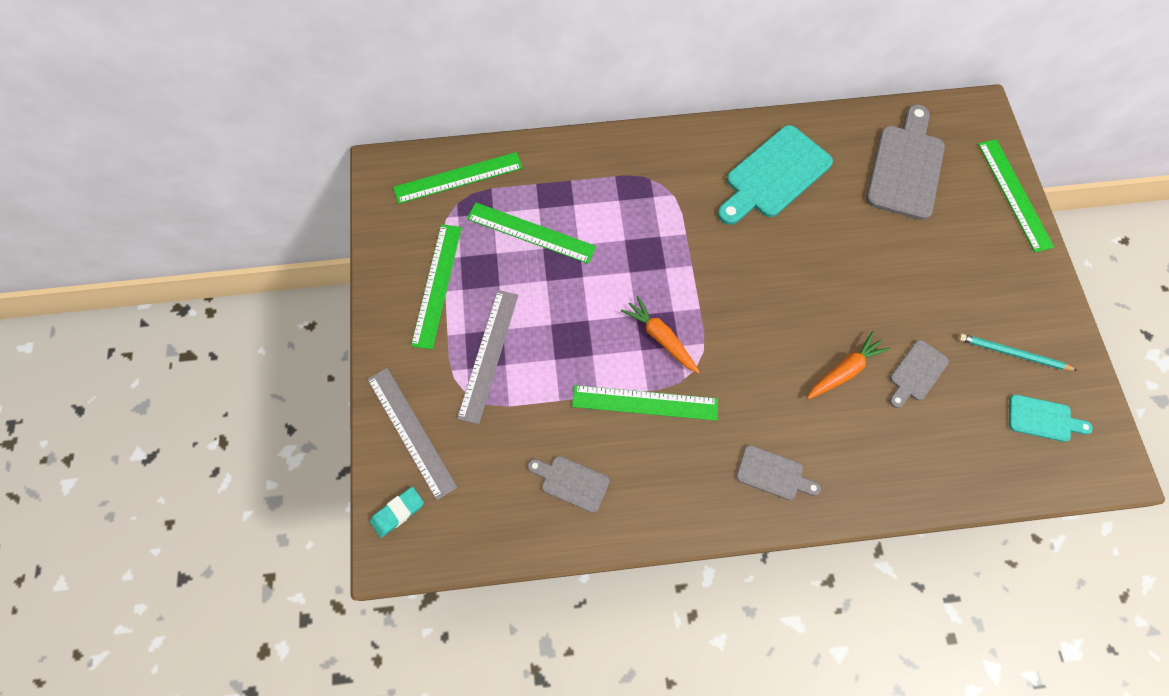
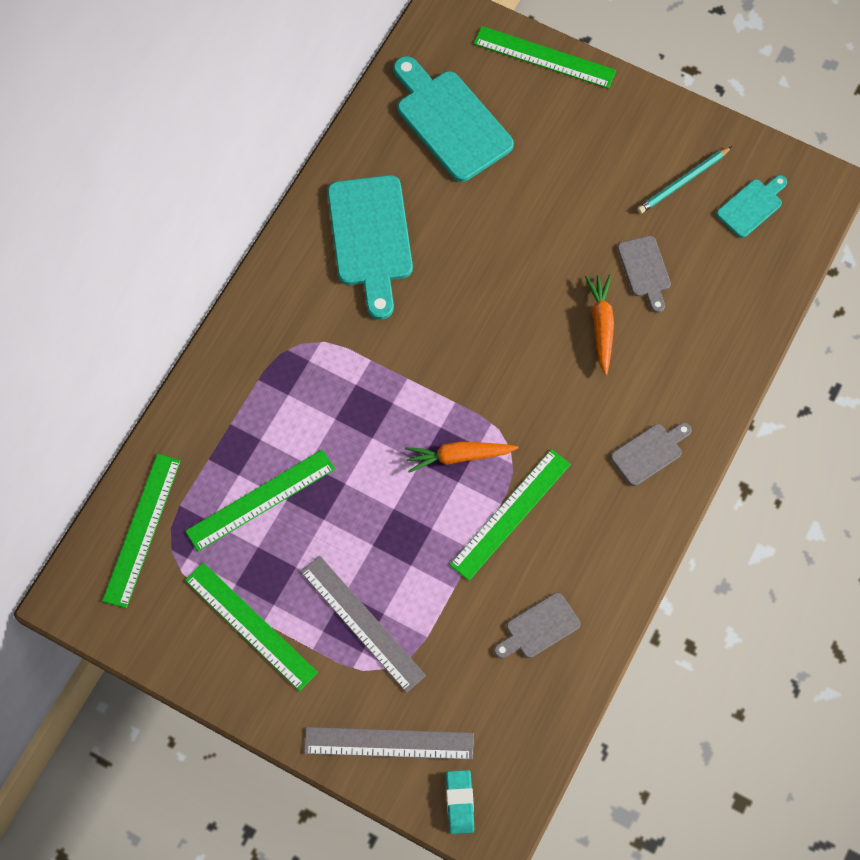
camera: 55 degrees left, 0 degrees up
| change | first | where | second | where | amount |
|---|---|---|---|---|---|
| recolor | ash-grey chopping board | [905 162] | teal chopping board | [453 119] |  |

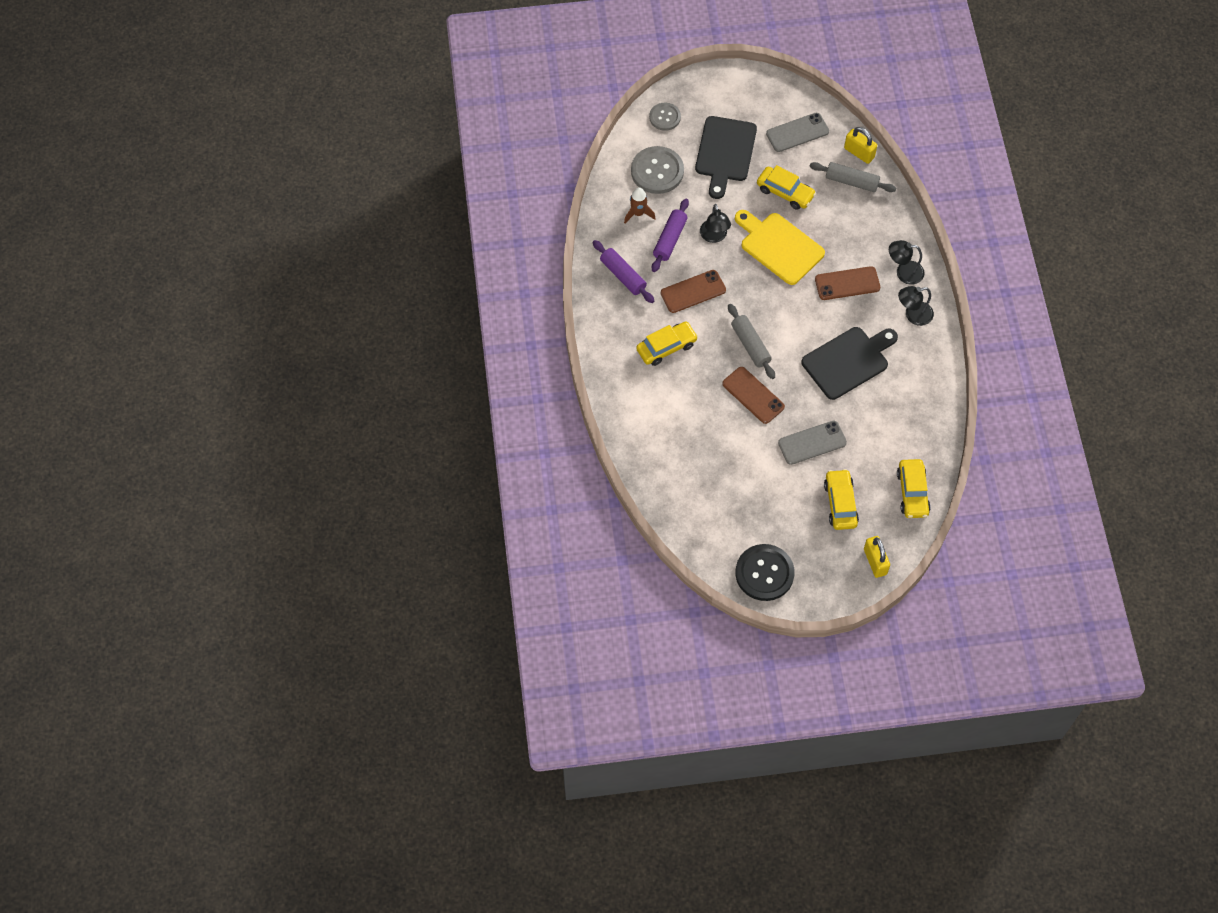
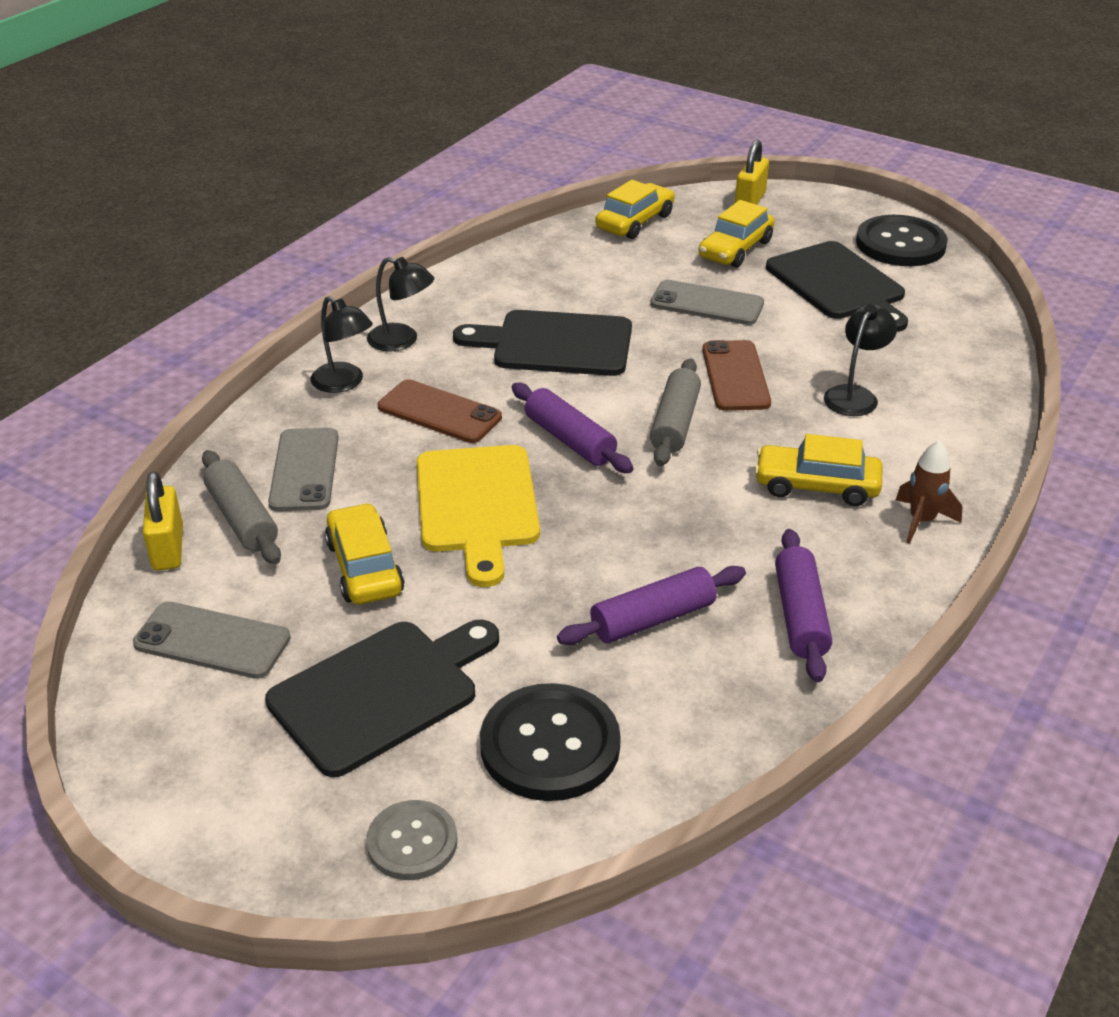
camera: 140 degrees left, 25 degrees down
| change | first | where | second | where | amount |
|---|---|---|---|---|---|
| recolor | ash-grey shirt button | [657 170] | black shirt button | [550 742] |  |
| move | russet rocket | [640 205] |  | [929 492] |  |
| move | black desk lamp | [715 223] |  | [860 360] |  |
| delete | russet phone | [693 291] |  |  |  |
| insert |  |  | black chopping board | [837 286] |  |
| insert |  |  | royal purple dough roller | [572 428] |  |
| insert |  |  | ash-grey phone | [303 469] |  |

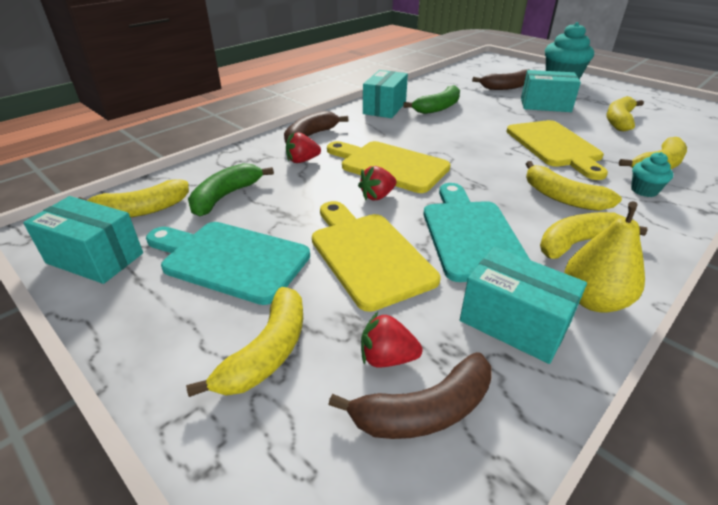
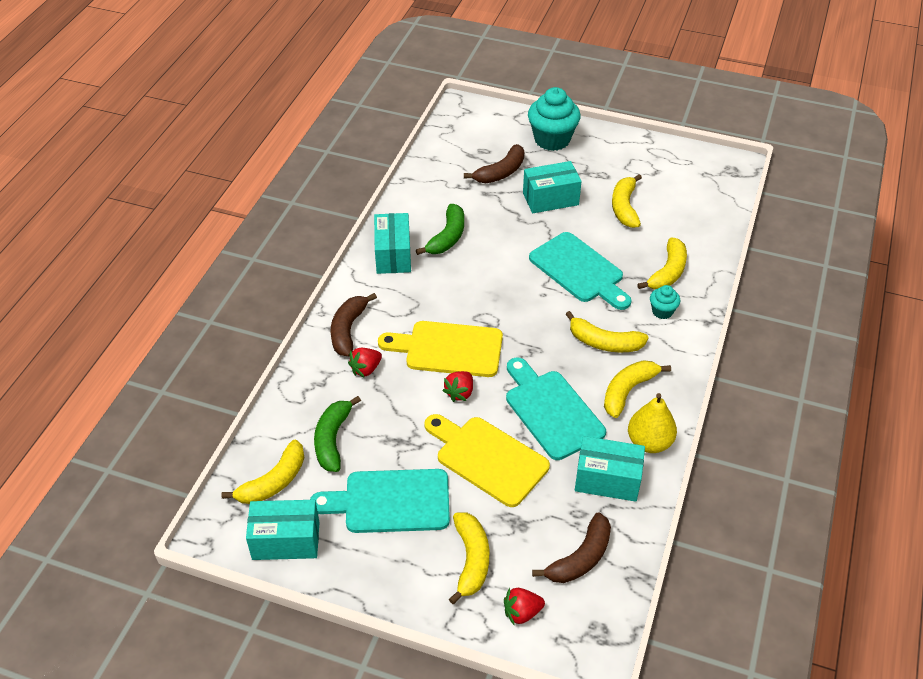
camera: 25 degrees left, 10 degrees up
| change | first | where | second | where | amount |
|---|---|---|---|---|---|
| recolor | yellow chopping board | [557 150] | teal chopping board | [580 271] |  |
| move | crimson strawberry | [392 339] |  | [524 607] |  |

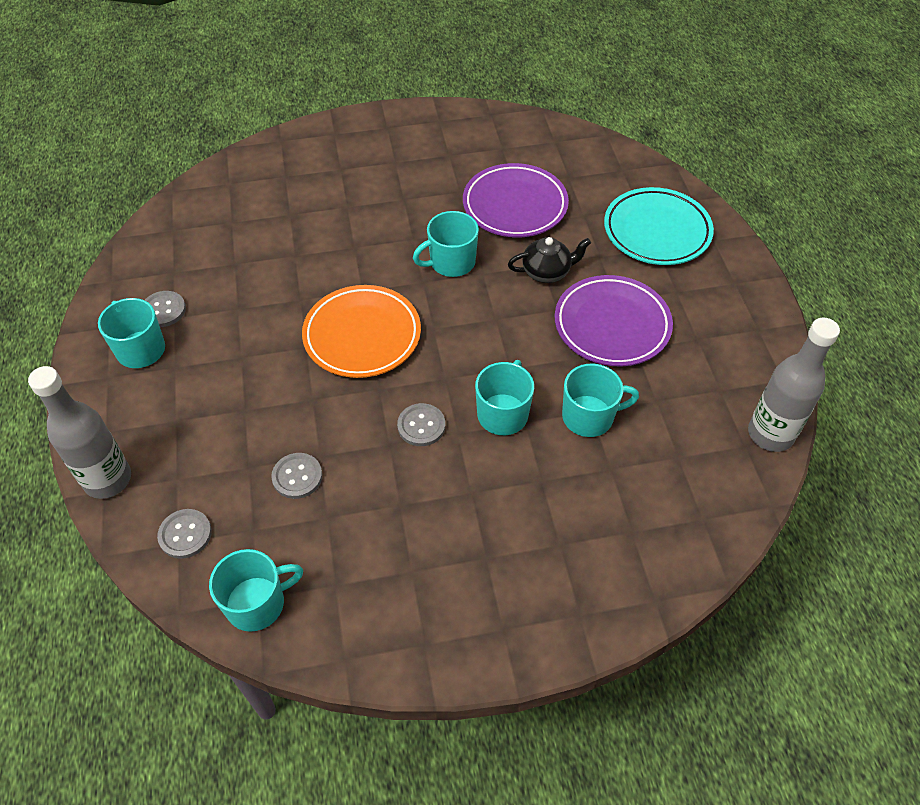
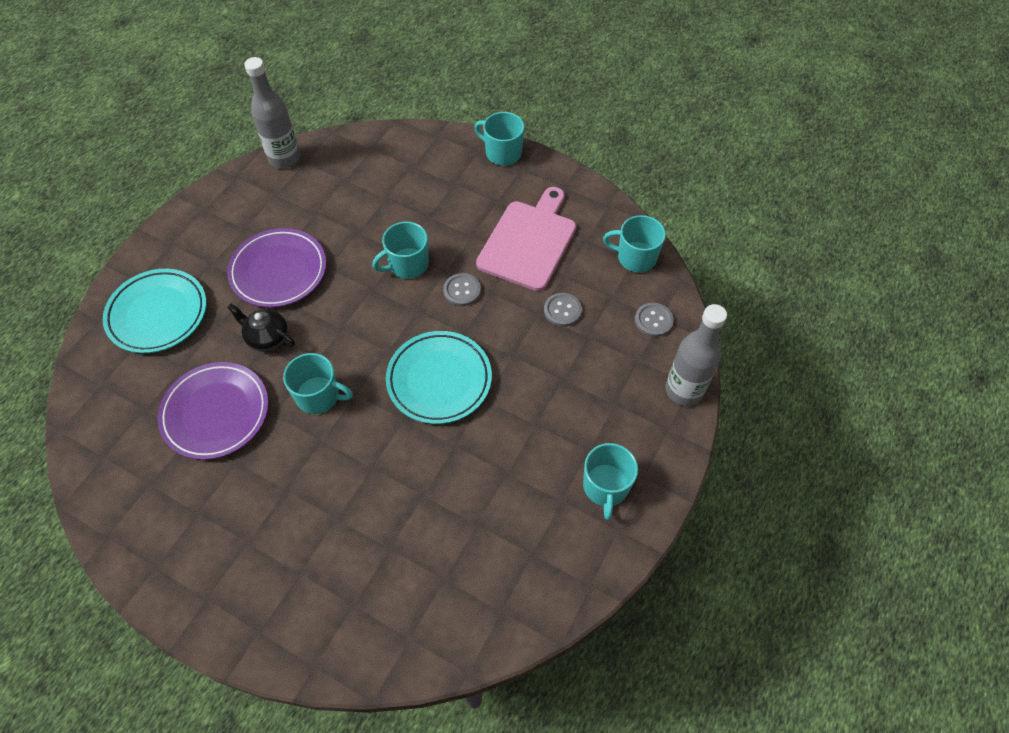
camera: 140 degrees left, 5 degrees up
| change | first | where | second | where | amount |
|---|---|---|---|---|---|
| recolor | orange plate | [361 331] | teal plate | [439 377] |  |
| delete | ash-grey shirt button | [165 309] |  |  |  |
| move | teal mug | [600 400] |  | [499 138] |  |
| insert |  |  | rosy chopping board | [526 239] |  |

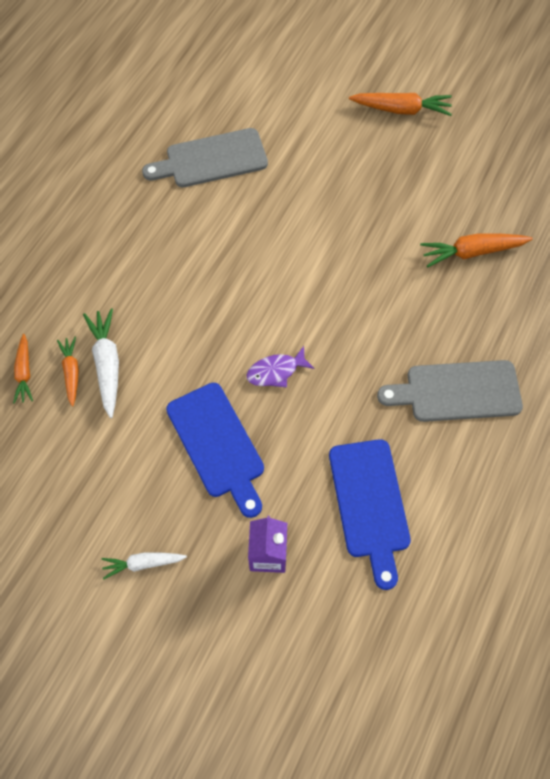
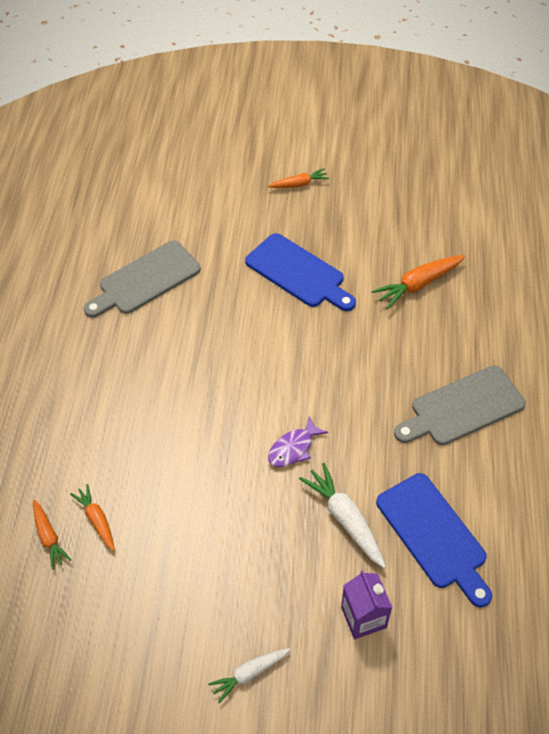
camera: 20 degrees left, 10 degrees down
| change | first | where | second | where | amount |
|---|---|---|---|---|---|
| resize | orange toy carrot | [400 104] |  | [298 178] | x0.63 |
| move | snow-white toy carrot | [101 363] |  | [342 515] |  |
| move | royal blue chopping board | [215 450] |  | [300 272] |  |

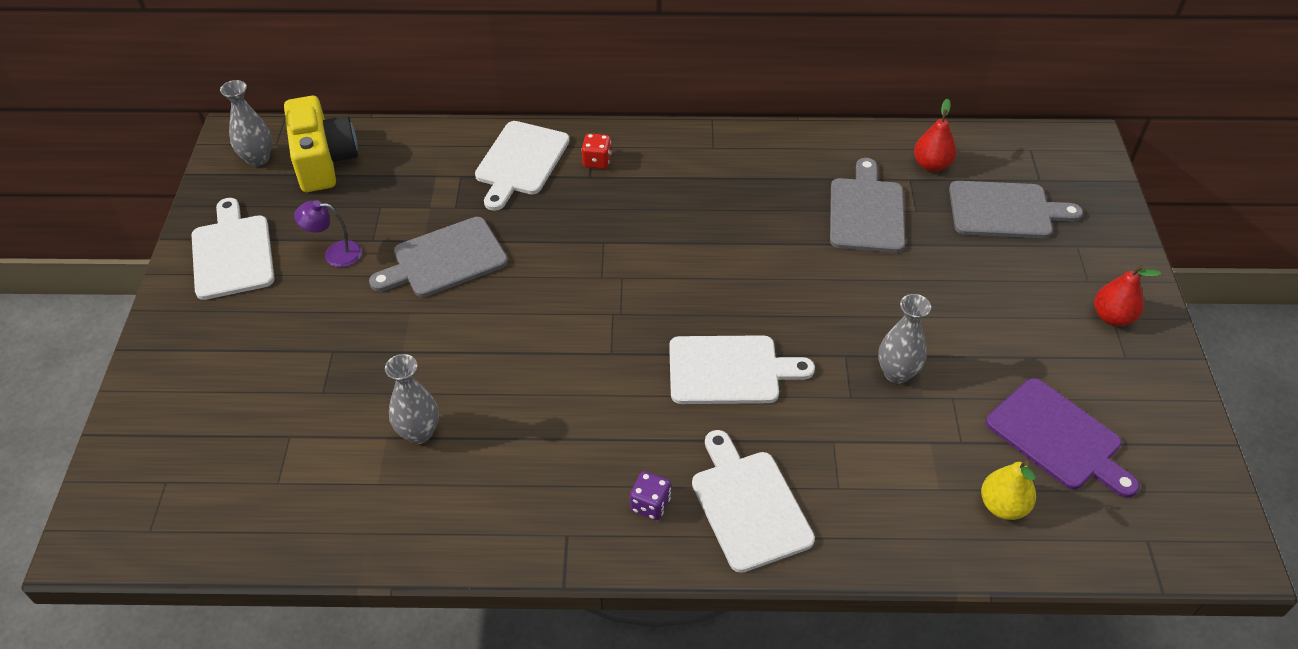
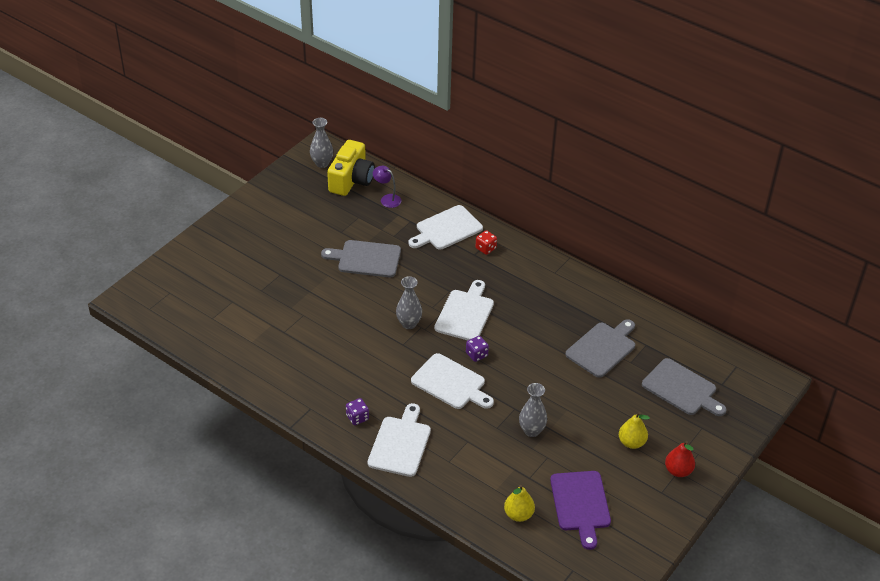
camera: 35 degrees right, 5 degrees down
| change | first | where | second | where | amount |
|---|---|---|---|---|---|
| delete | crimson pear fruit | [935 135] |  |  |  |
| move | snow-white chopping board | [233 249] |  | [464 310] |  |
| move | royal purple desk lamp | [328 233] |  | [387 187] |  |
| move | ash-grey flower vase | [412 399] |  | [409 302] |  |
| insert |  |  | royal purple dice | [477 349] |  |
| insert |  |  | yellow pear fruit | [634 430] |  |

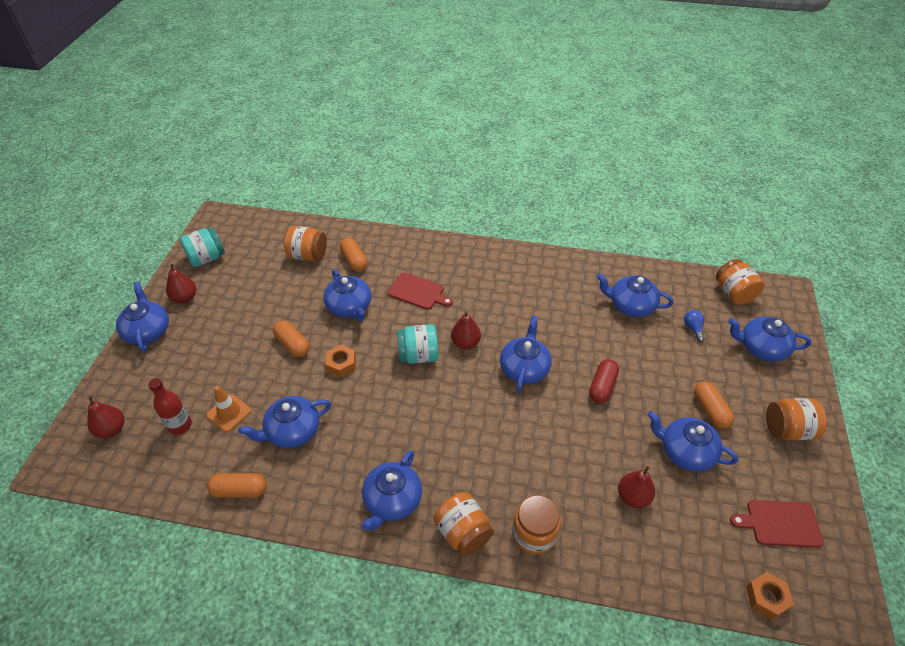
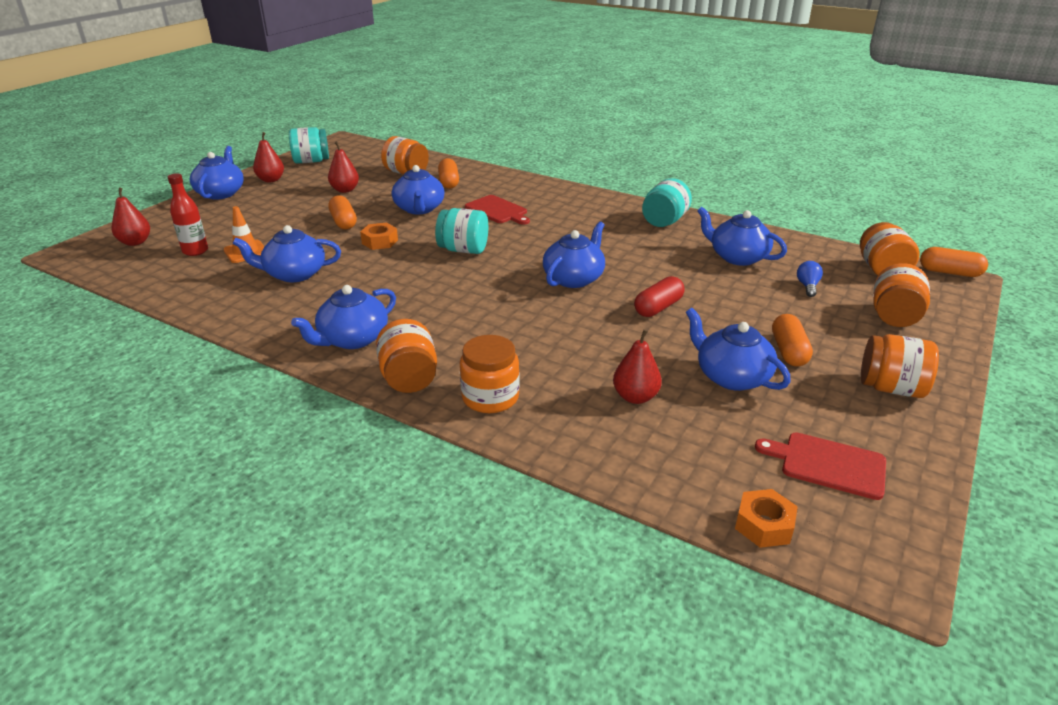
camera: 20 degrees right, 15 degrees down
| change | first | where | second | where | amount |
|---|---|---|---|---|---|
| move | crimson pear fruit | [466 330] |  | [343 167] |  |
| replace | royal blue tea pot | [769 339] | orange preserve jar | [901 295] |  |
| move | orange pill shape | [237 485] |  | [954 262] |  |
| insert |  |  | teal preserve jar | [667 202] |  |

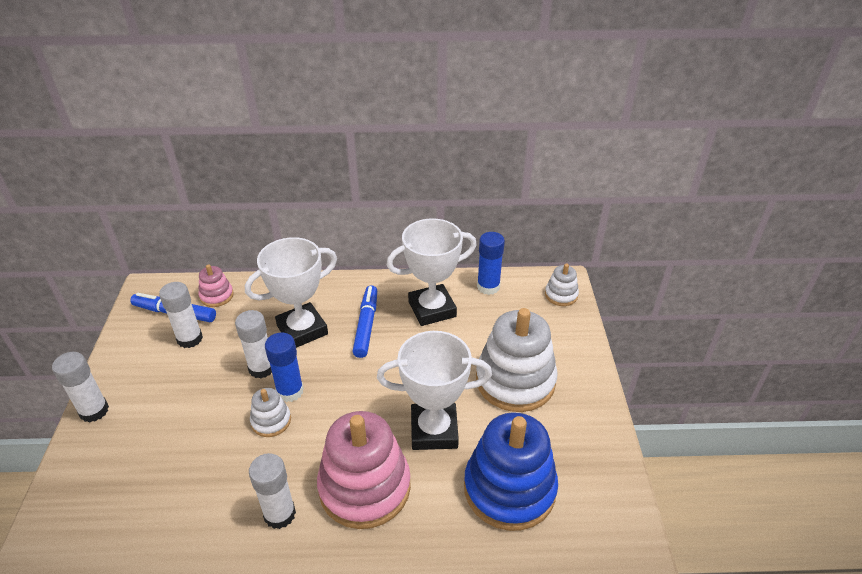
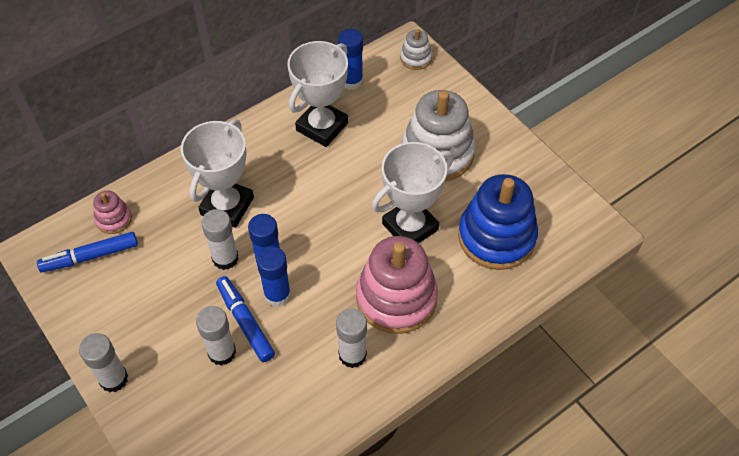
camera: 35 degrees left, 15 degrees up
| change | first | where | second | where | amount |
|---|---|---|---|---|---|
| move | snow-white glue stick | [181 315] |  | [216 335] |  |
| move | royal blue marker pen | [364 321] |  | [245 319] |  |
| replace | snow-white ring stacker | [270 412] | royal blue glue stick | [273 276] |  |

